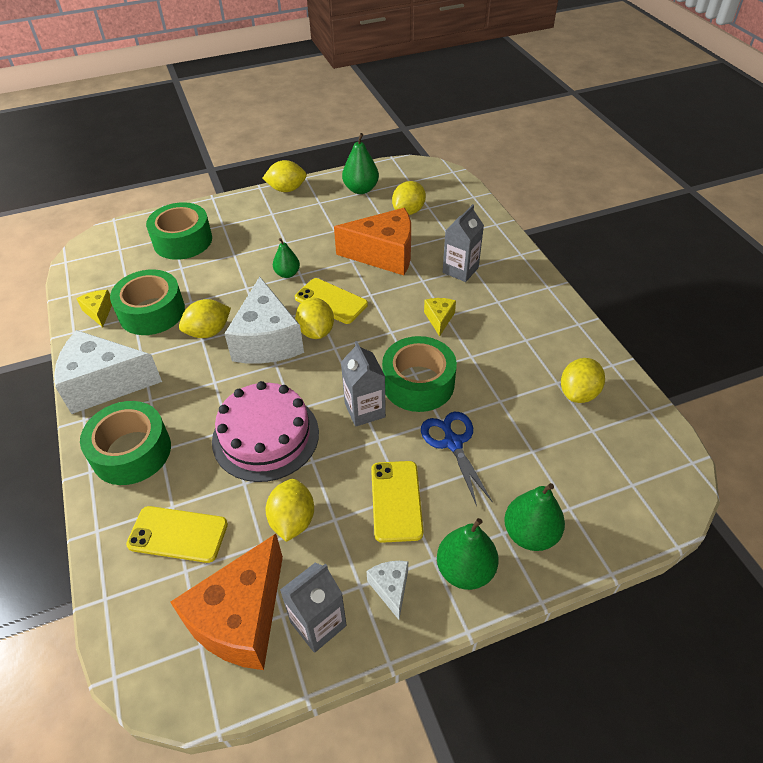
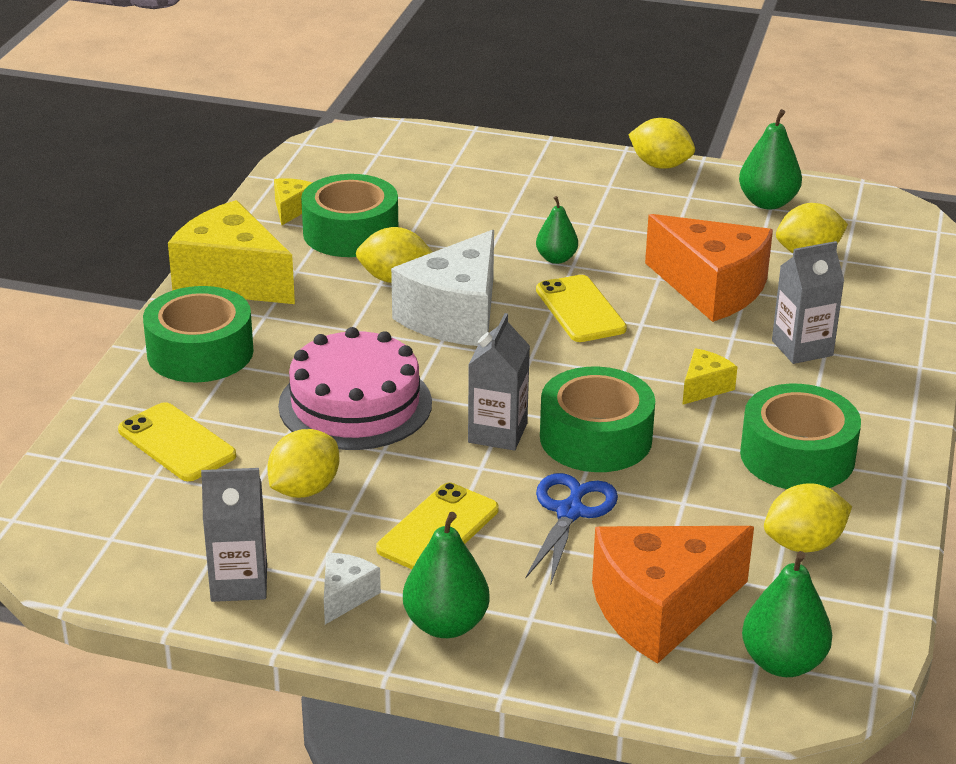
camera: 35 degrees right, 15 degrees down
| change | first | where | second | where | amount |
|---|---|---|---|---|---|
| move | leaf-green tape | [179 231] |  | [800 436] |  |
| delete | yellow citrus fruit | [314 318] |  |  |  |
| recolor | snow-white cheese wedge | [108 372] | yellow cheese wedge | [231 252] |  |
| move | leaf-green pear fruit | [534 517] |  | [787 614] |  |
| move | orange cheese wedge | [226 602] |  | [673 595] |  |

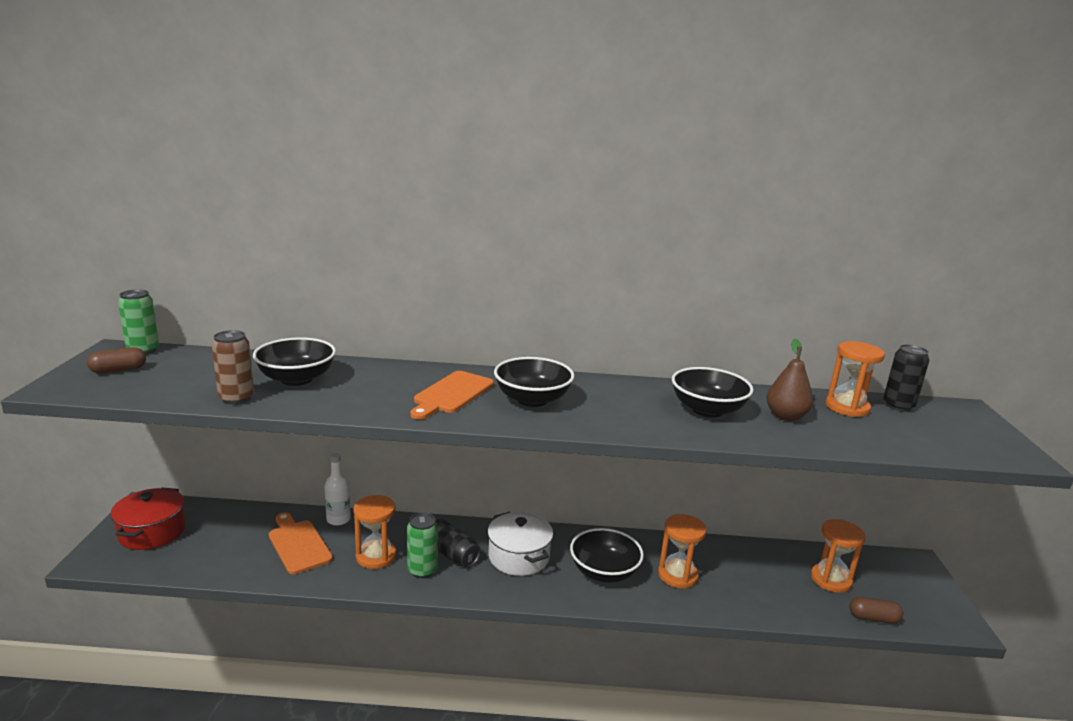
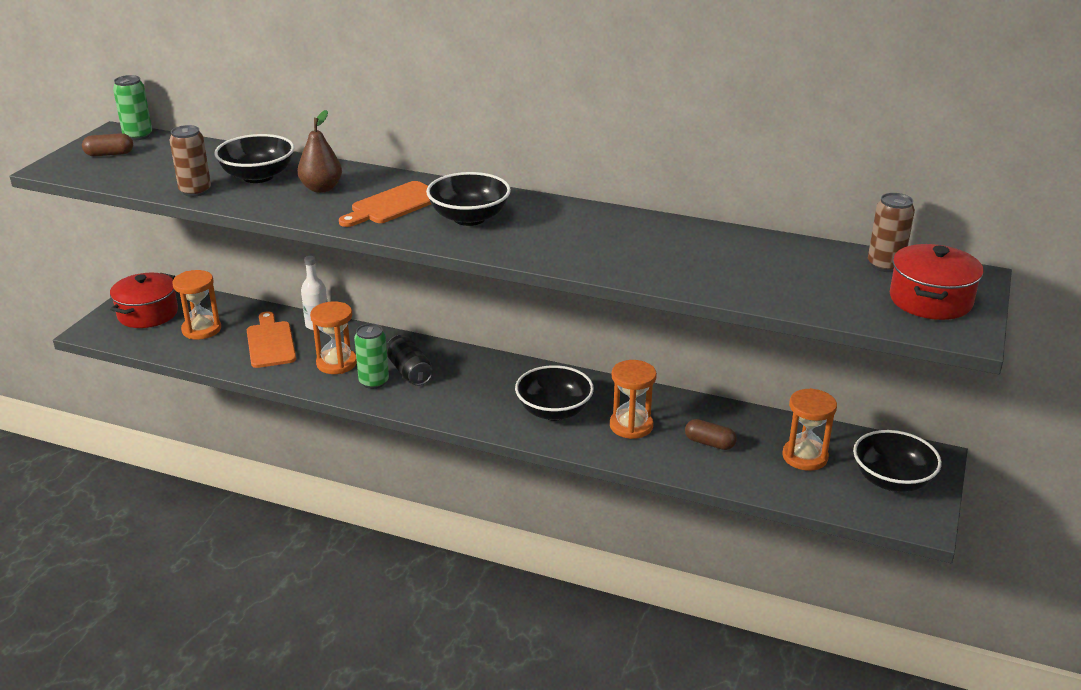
camera: 20 degrees right, 10 degrees up
| change | first | where | second | where | amount |
|---|---|---|---|---|---|
| move | russet pear fruit | [790 380] |  | [319 151] |  |
| move | orange sandglass | [855 379] |  | [196 305] |  |
| recolor | black tin | [906 378] | russet tin | [891 232] |  |
| move | black bowl | [713 392] |  | [897 461] |  |
| delete | snow-white cooking pot | [520 544] |  |  |  |
| move | russet pill shape | [876 610] |  | [711 434] |  |
| insert |  |  | crimson cooking pot | [936 282] |  |

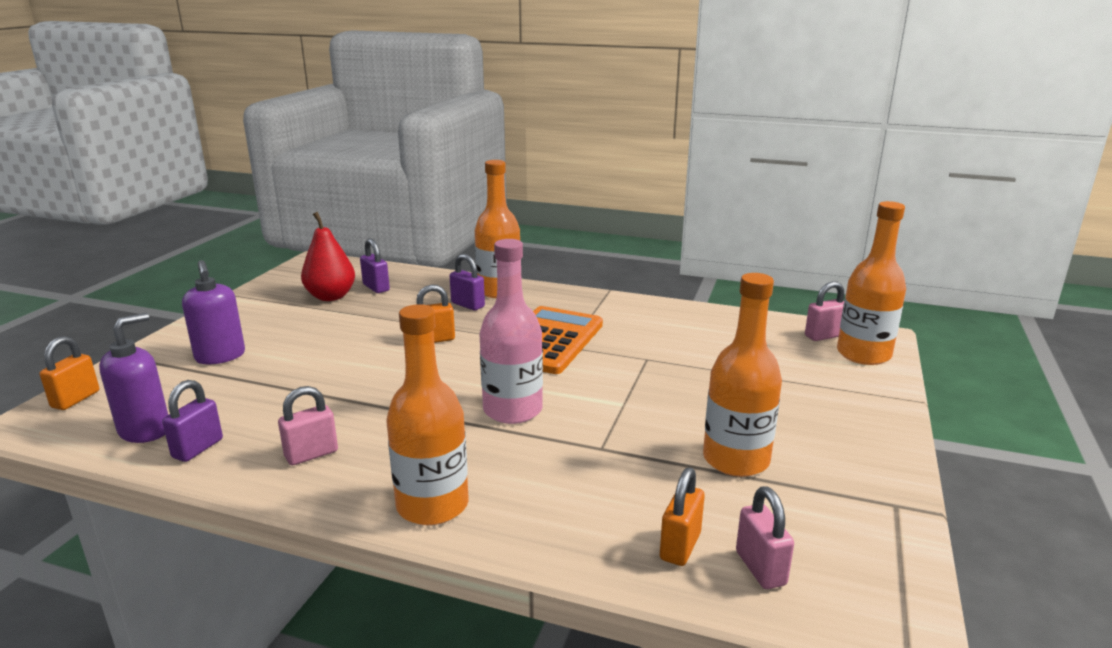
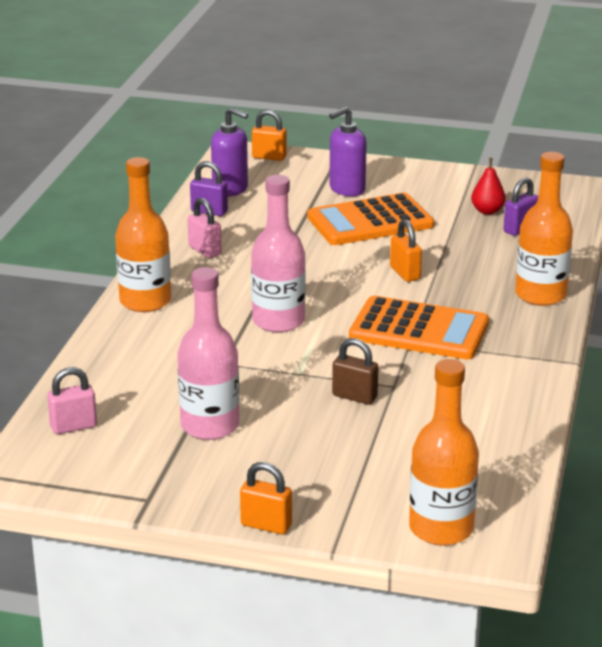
camera: 85 degrees right, 5 degrees up
| change | first | where | second | where | amount |
|---|---|---|---|---|---|
| resize | crimson pear fruit | [328 256] |  | [488 186] | x0.63 |
| delete | royal purple padlock | [467 282] |  |  |  |
| recolor | orange drink bottle | [742 375] | rosy drink bottle | [208 353] |  |
| delete | rosy padlock | [824 311] |  |  |  |
| move | orange padlock | [682 516] |  | [266 498] |  |
| insert |  |  | orange pocket calculator | [370 219] |  |
| insert |  |  | russet padlock | [355 371] |  |

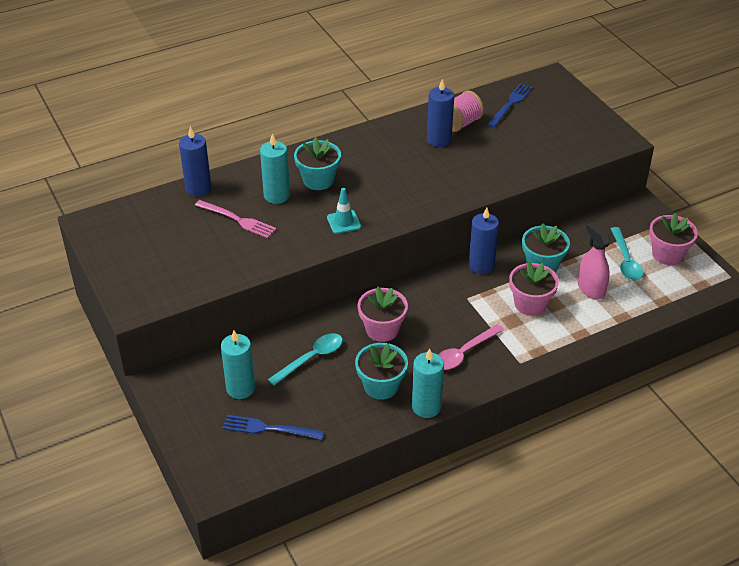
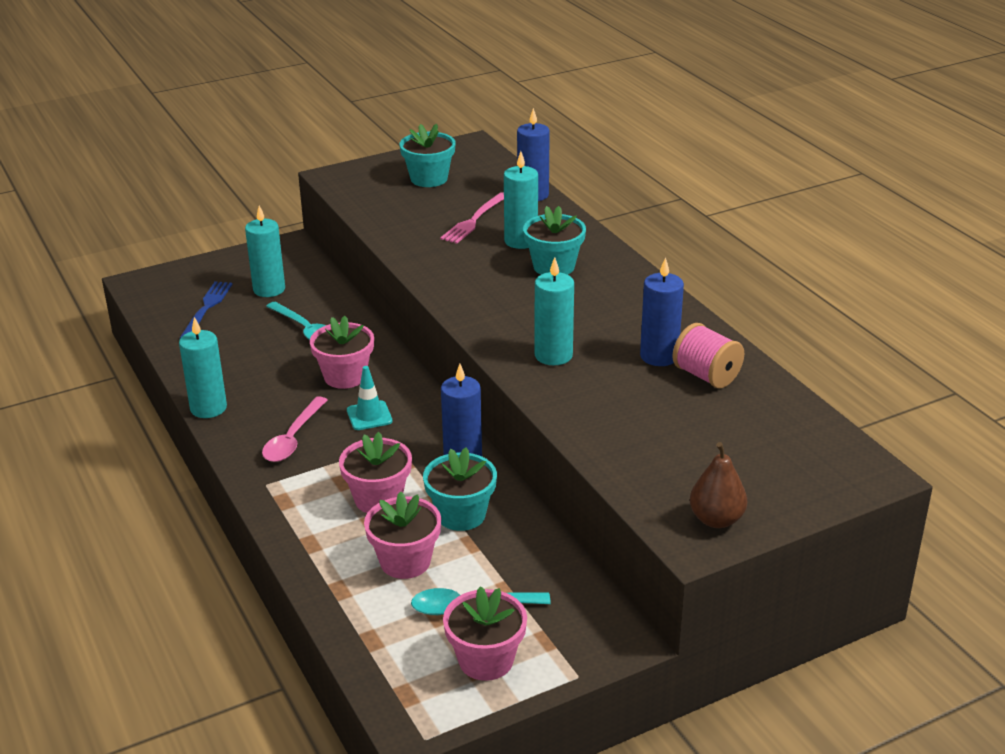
camera: 90 degrees right, 10 degrees down
| change | first | where | second | where | amount |
|---|---|---|---|---|---|
| delete | royal blue table fork | [510 105] |  |  |  |
| move | teal safety cone | [344 211] |  | [370 398] |  |
| replace | rosy spray cleaner | [594 260] | rosy plant pot | [402 535] |  |
| rotate | rosy tablespoon | [471 347] |  | [294 429] | 120 degrees counterclockwise |
| move | teal plant pot | [381 371] |  | [428 155] |  |
| insert |  |  | teal candle | [554 311] |  |
| insert |  |  | russet pear fruit | [718 485] |  |

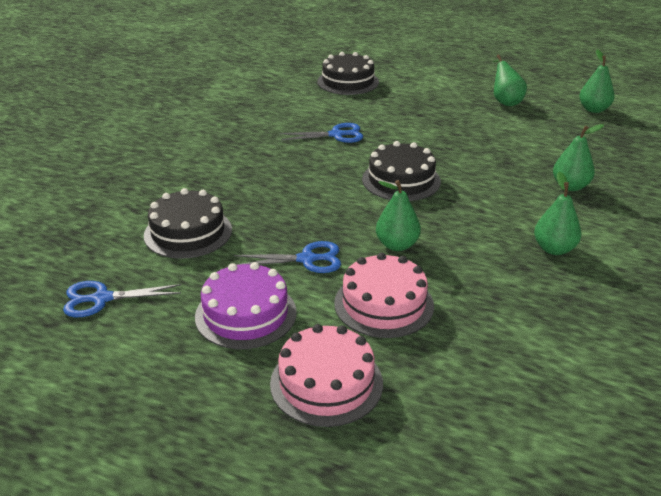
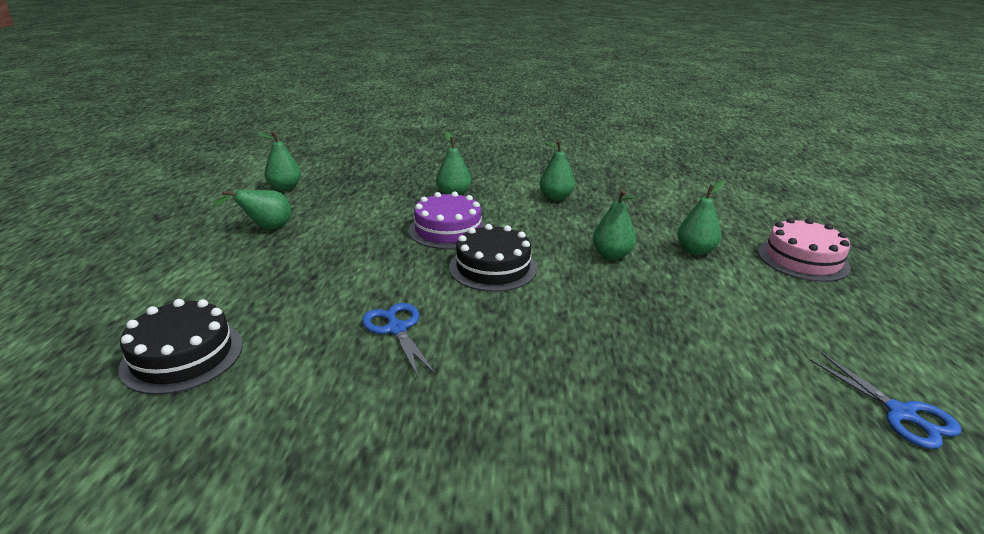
camera: 110 degrees left, 5 degrees down
| change | first | where | second | where | amount |
|---|---|---|---|---|---|
| delete | black cake | [188 223] |  |  |  |
| delete | royal blue scissors | [287 257] |  |  |  |
| replace | rosy cake | [384 295] | leaf-green pear fruit | [701 218] |  |
| move | royal purple cake | [246 305] |  | [447 220] |  |

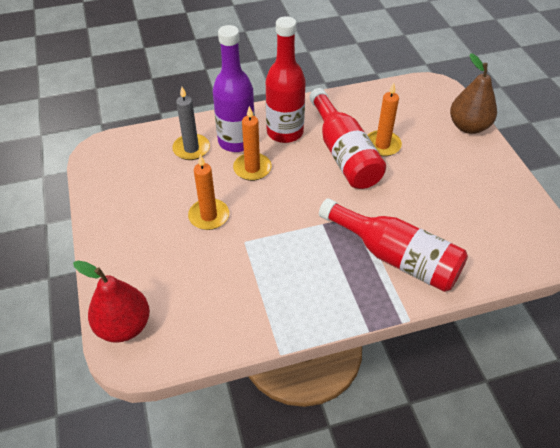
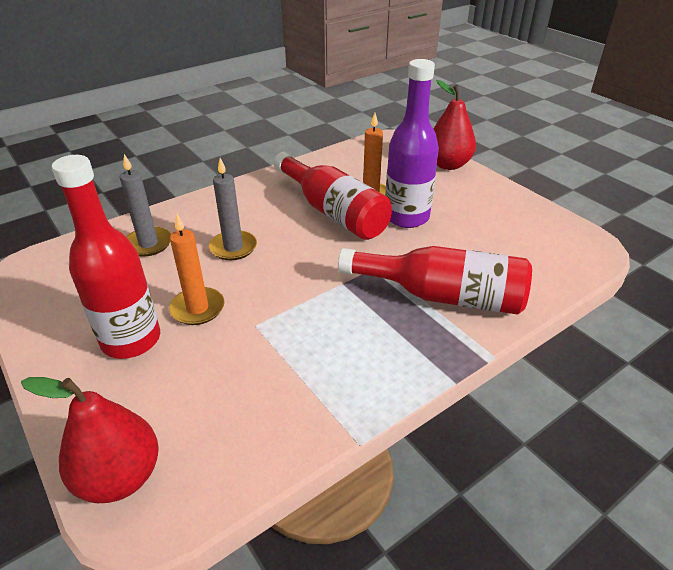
camera: 20 degrees left, 10 degrees down
| change | first | where | second | where | amount |
|---|---|---|---|---|---|
| move | crimson drink bottle | [286 79] |  | [106 257] |  |
| move | royal purple drink bottle | [234 88] |  | [412 143] |  |
| recolor | russet pear fruit | [473 93] | crimson pear fruit | [455 125] |  |
| recolor | orange candle | [252 143] | ash-grey candle | [233 209] |  |

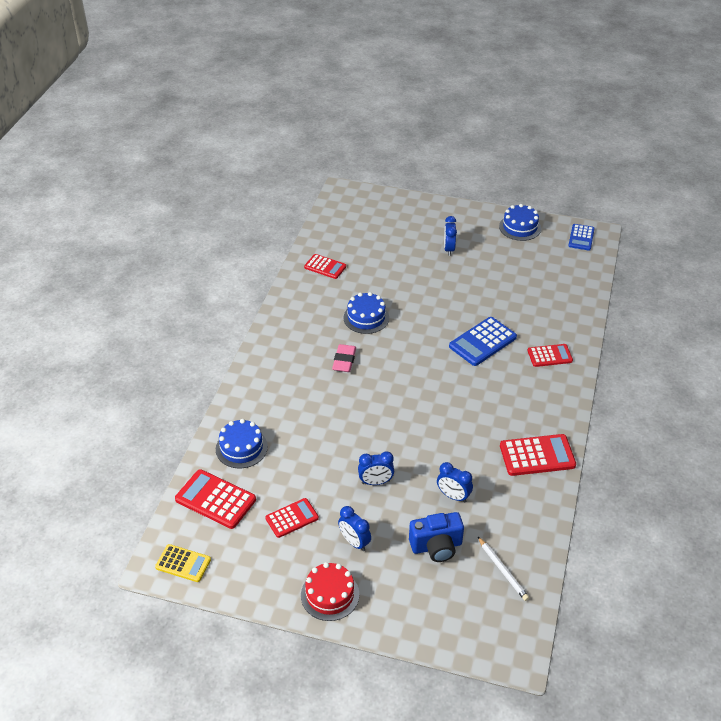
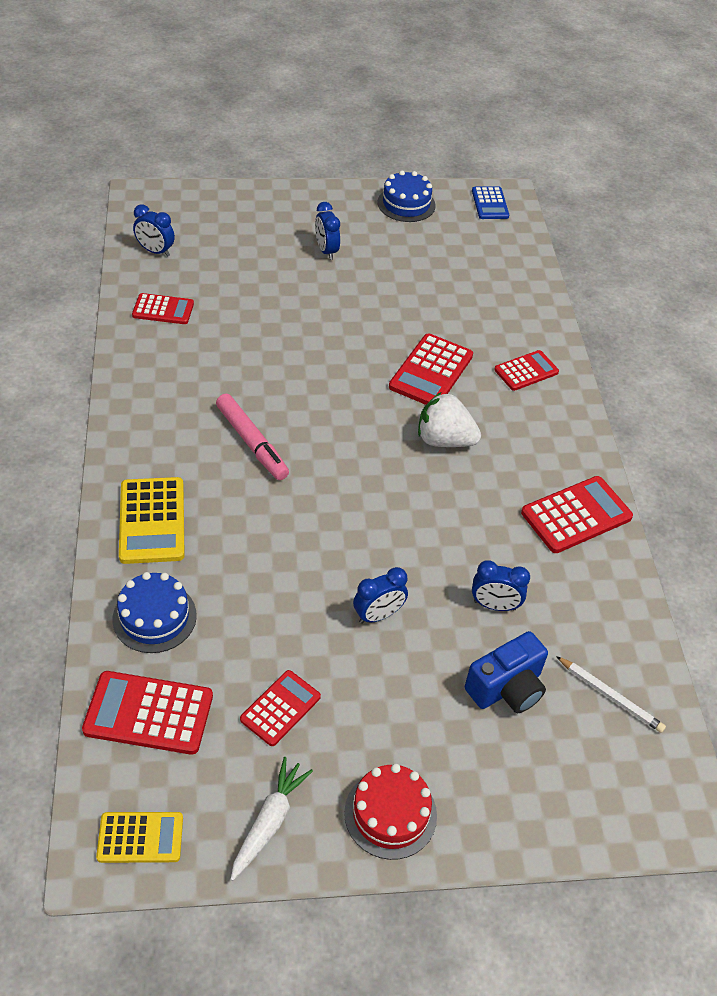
camera: 25 degrees left, 5 degrees up
| change | first | where | second | where | amount |
|---|---|---|---|---|---|
| delete | royal blue cake | [366 313] |  |  |  |
| recolor | royal blue pocket calculator | [483 341] | crimson pocket calculator | [431 369] |  |
| replace | rosy gum eraser | [344 358] | rosy marker pen | [252 437] |  |
| move | royal blue bedside clock | [354 528] |  | [154 230] |  |
| insert |  |  | snow-white strawberry | [449 419] |  |
| insert |  |  | yellow pocket calculator | [152 520] |  |
| insert |  |  | snow-white toy carrot | [272 819] |  |

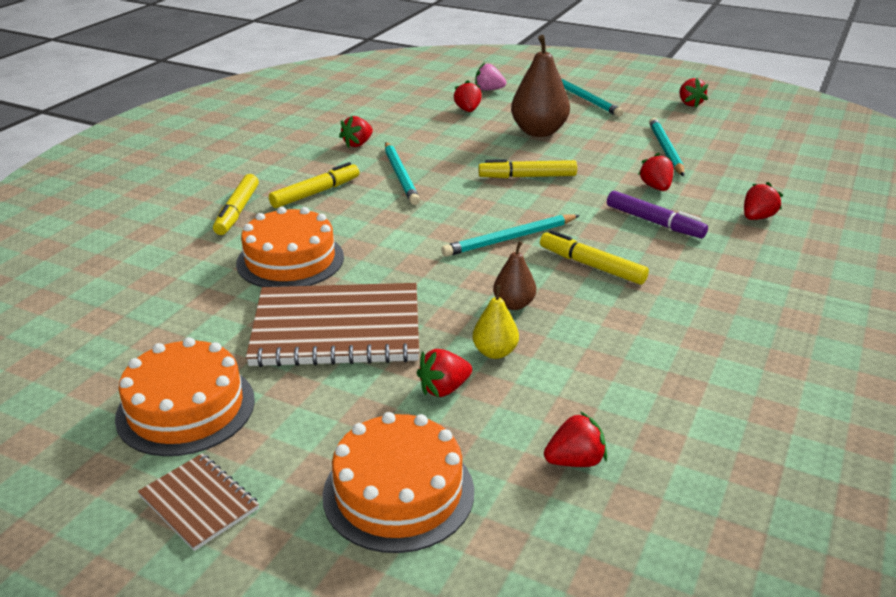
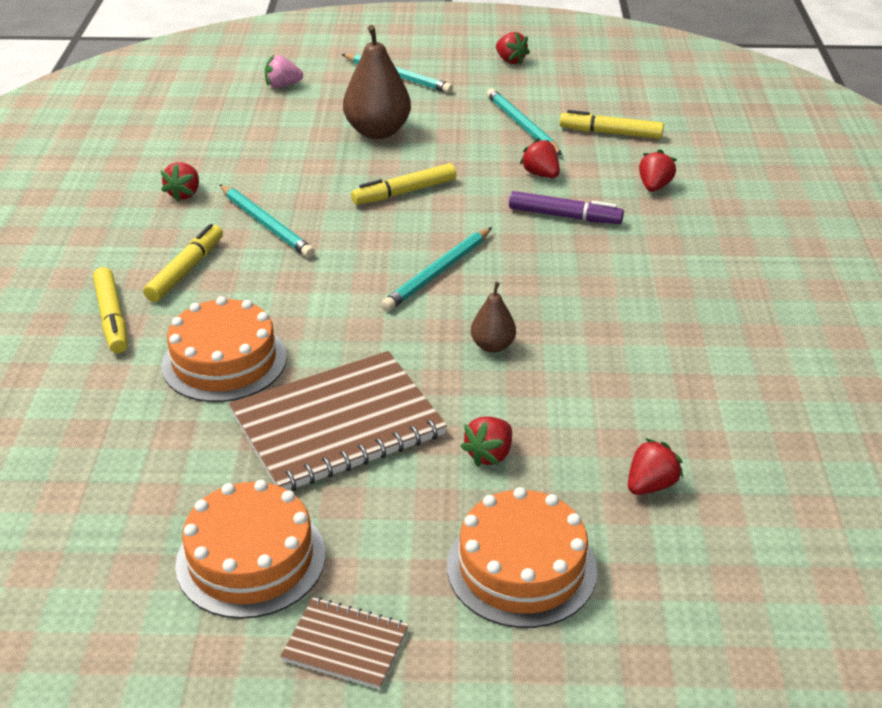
camera: 25 degrees left, 5 degrees up
| change | first | where | second | where | amount |
|---|---|---|---|---|---|
| delete | crimson strawberry | [468 96] |  |  |  |
| move | yellow marker pen | [594 257] |  | [612 124] |  |
| delete | yellow pear fruit | [495 322] |  |  |  |

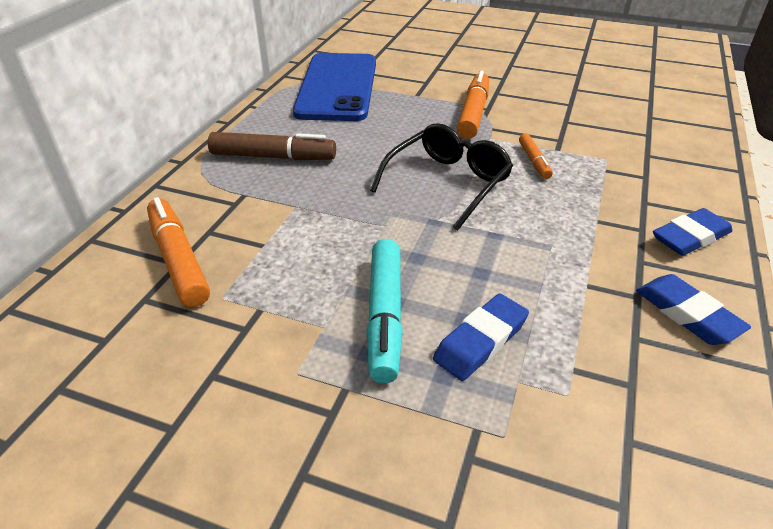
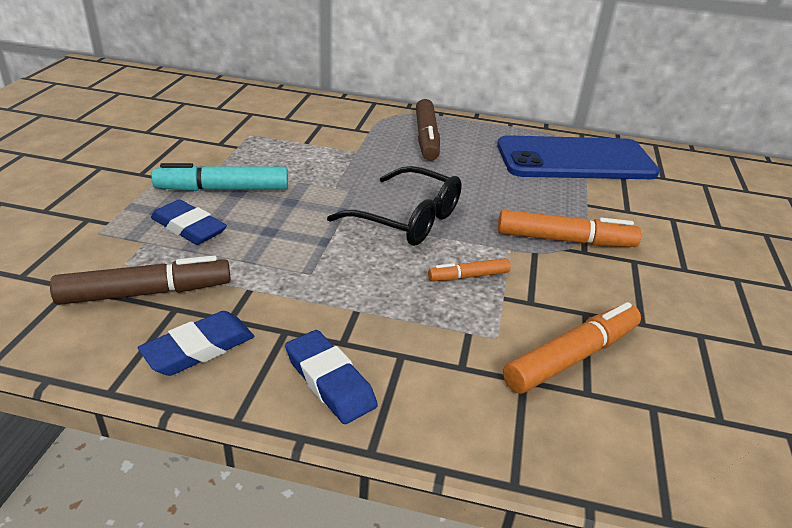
camera: 80 degrees right, 5 degrees down
| change | first | where | second | where | amount |
|---|---|---|---|---|---|
| move | orange marker pen | [178 252] |  | [572 348] |  |
| insert |  |  | russet marker pen | [140 280] |  |

